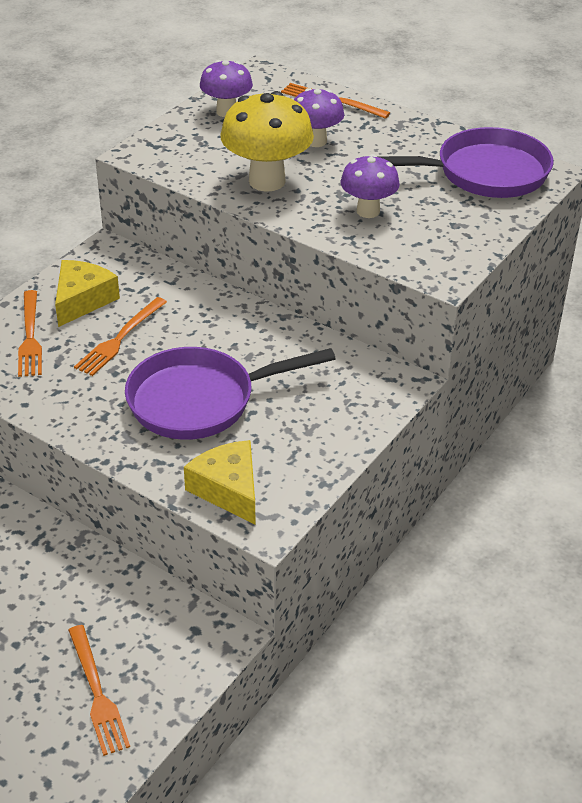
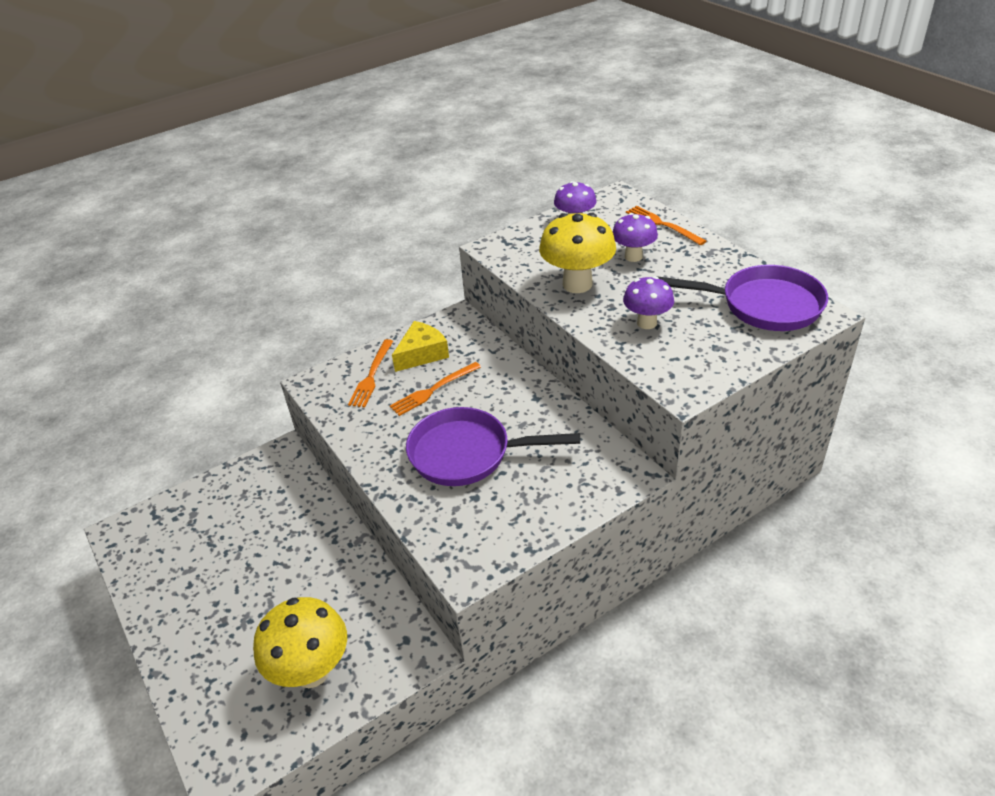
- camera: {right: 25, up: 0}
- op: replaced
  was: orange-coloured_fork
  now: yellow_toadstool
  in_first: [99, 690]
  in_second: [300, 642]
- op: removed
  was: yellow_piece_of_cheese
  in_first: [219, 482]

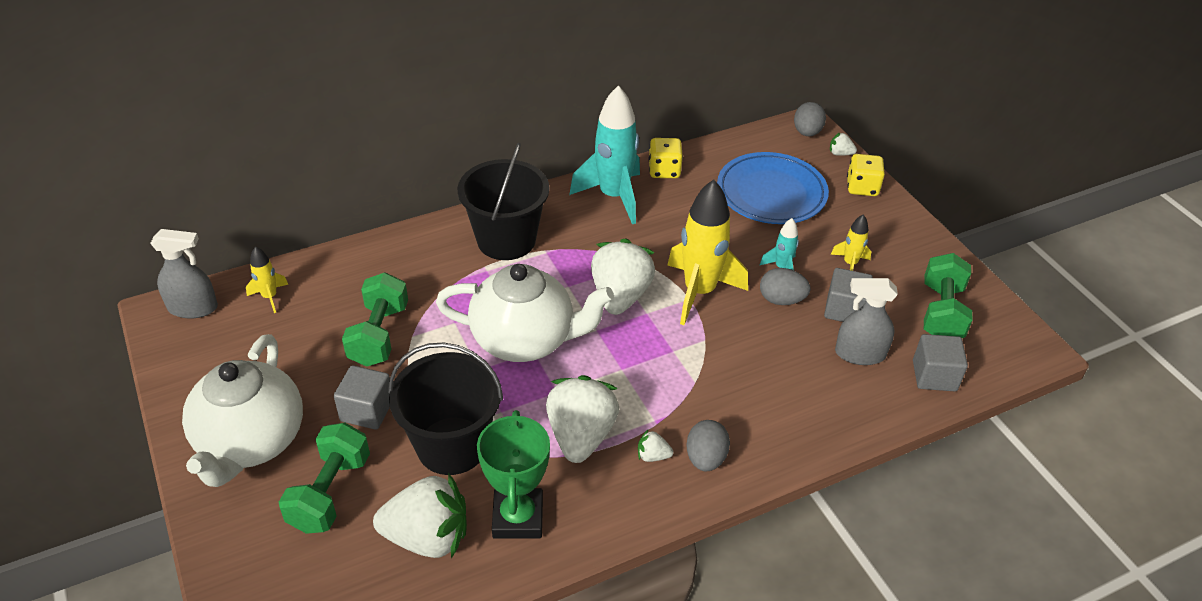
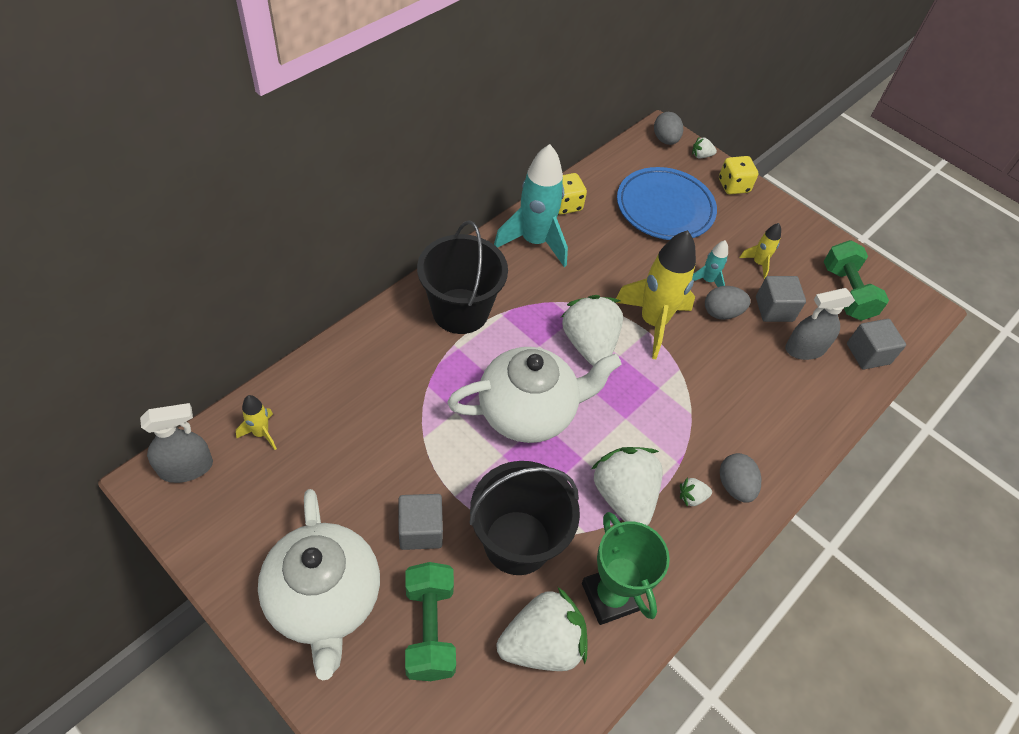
- camera: {right: -25, up: 10}
- op: removed
  was: emerald_dumbbell
  in_first: [375, 319]

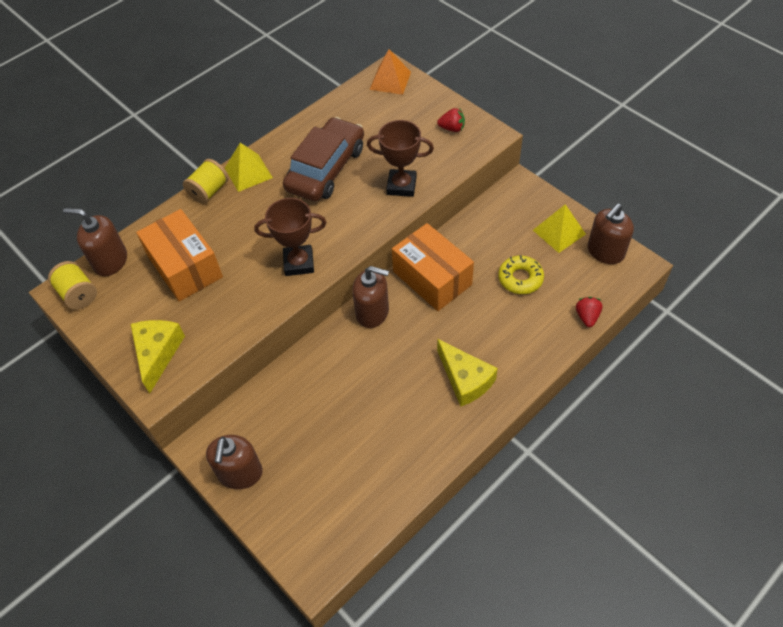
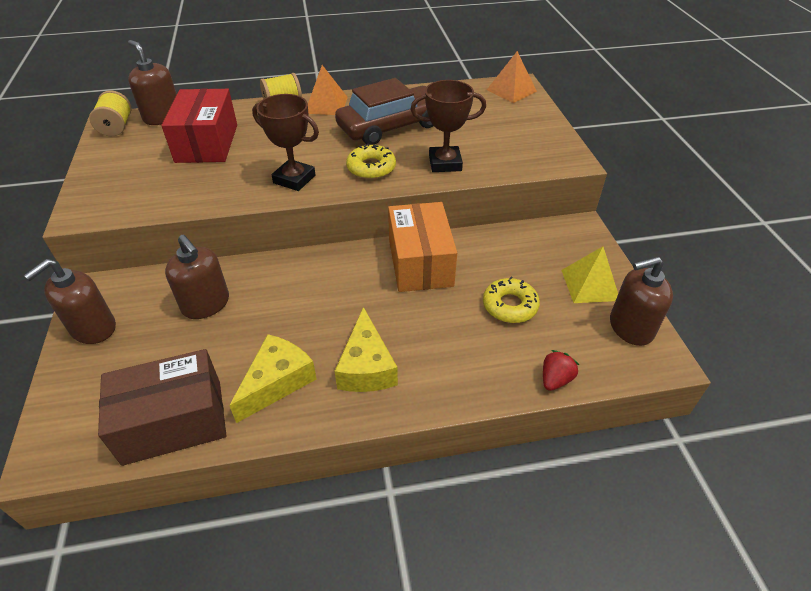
- camera: {right: 30, up: -10}
- op: added
  now: brown_box
  in_second: [162, 407]
- op: recoloured
  was: orange-coloured_box
  now: crimson_box
  in_first: [179, 255]
  in_second: [199, 126]
- op: moved
  was: brown_pump_bottle
  in_first: [370, 297]
  in_second: [197, 277]
- op: moved
  was: yellow_piece_of_cheese
  in_first: [158, 356]
  in_second: [273, 378]
- op: recoloured
  was: yellow_pyramid
  now: orange-coloured_pyramid
  in_first: [249, 167]
  in_second: [328, 90]
- op: added
  now: yellow_doughnut
  in_second: [371, 161]
- op: turned
  was: brown_award_cup
  in_first: [400, 158]
  in_second: [448, 126]
  clockwise: -45
- op: removed
  was: crimson_berry
  in_first: [451, 120]

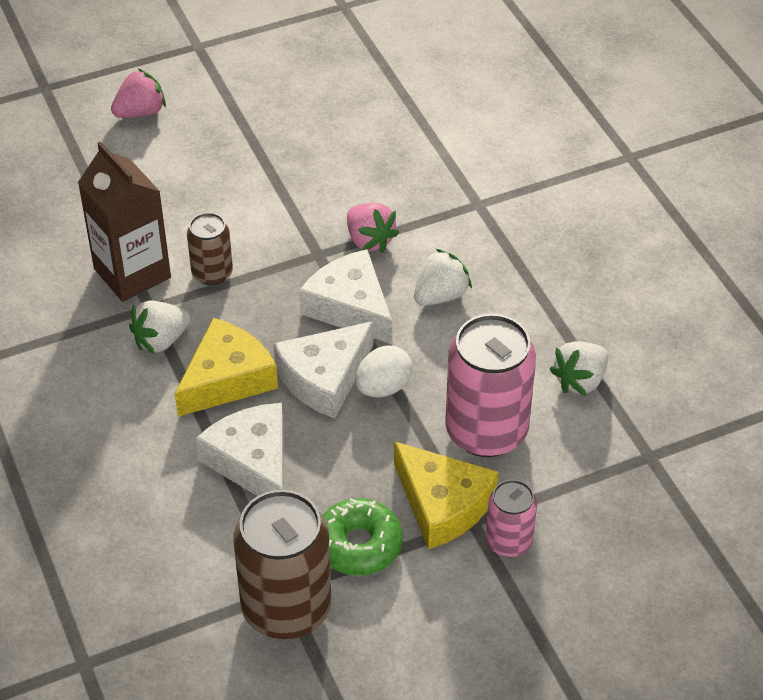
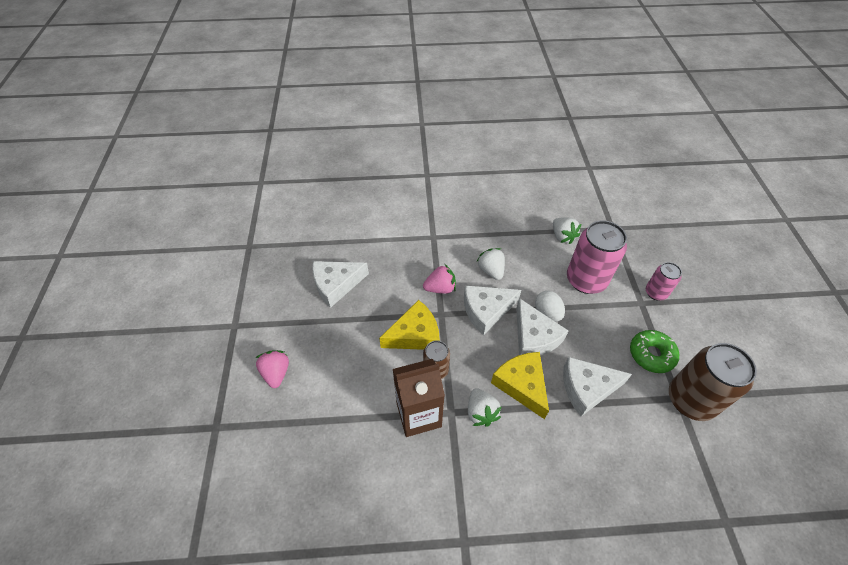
- camera: {right: -70, up: 5}
- op: added
  now: white_piece_of_cheese
  in_second: [340, 284]
- op: moved
  was: yellow_piece_of_cheese
  in_first: [446, 495]
  in_second: [409, 325]

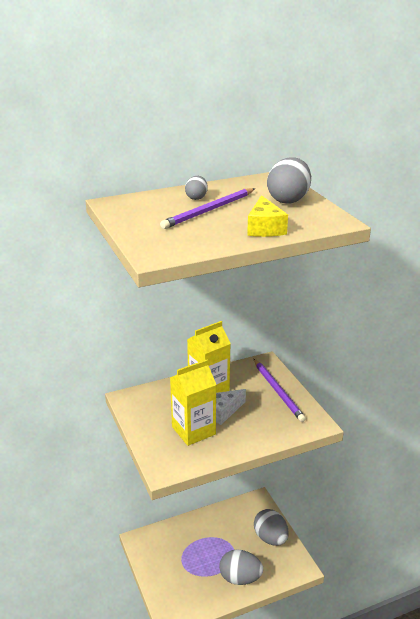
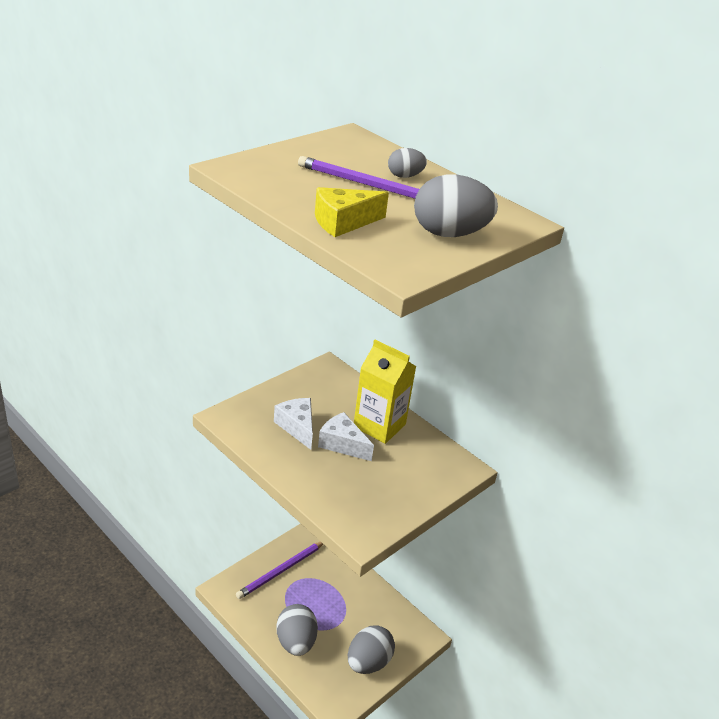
- camera: {right: 65, up: 5}
- op: moved
  was: purple_pencil
  in_first: [280, 390]
  in_second: [279, 570]
- op: replaced
  was: yellow_carton
  now: white_piece_of_cheese
  in_first: [193, 403]
  in_second: [293, 424]

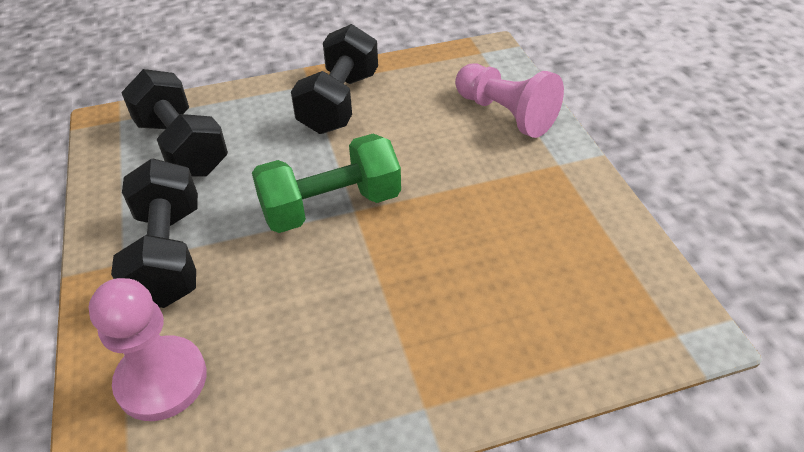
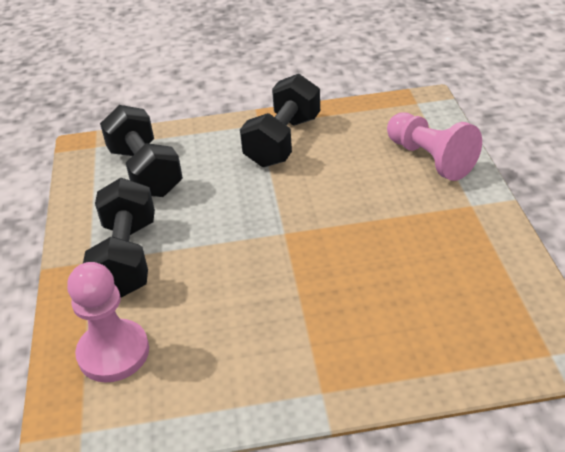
- camera: {right: 10, up: -5}
- op: removed
  was: emerald_dumbbell
  in_first: [326, 183]

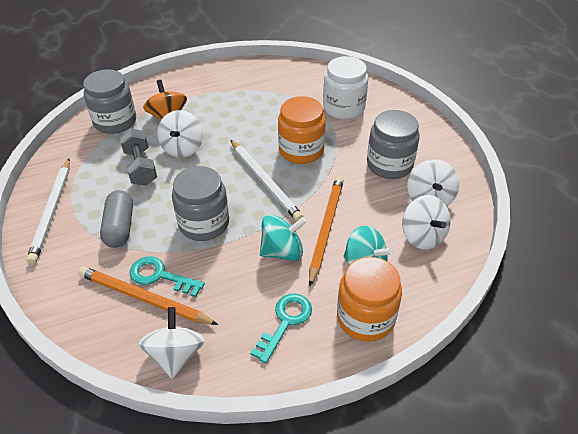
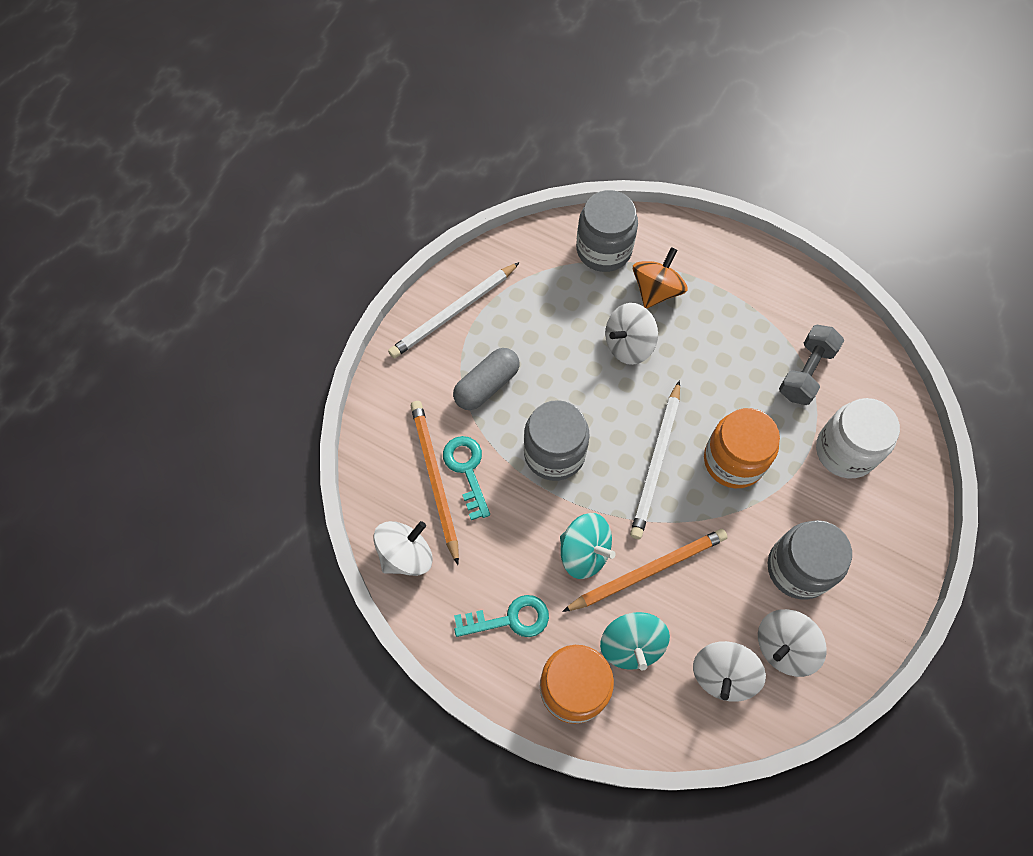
- camera: {right: 50, up: 20}
- op: moved
  was: gray_dumbbell
  in_first: [138, 157]
  in_second: [811, 365]

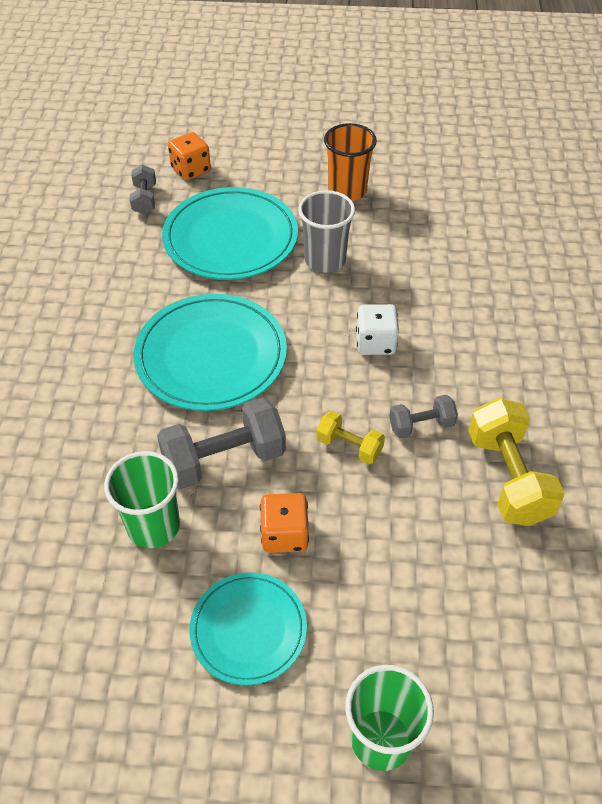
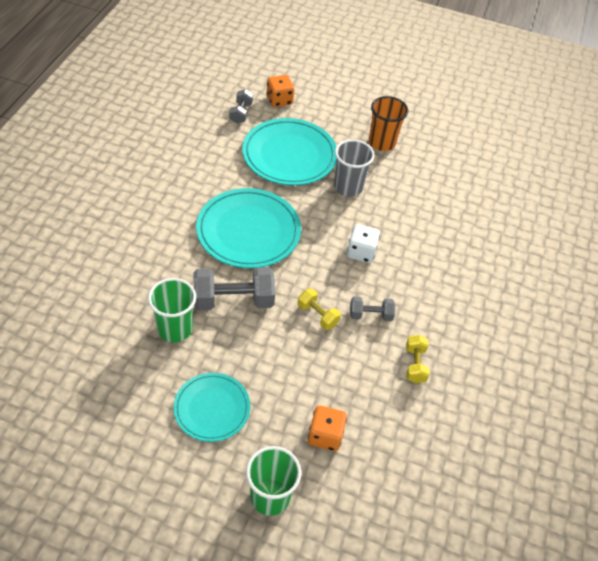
- camera: {right: 10, up: 0}
- op: moved
  was: orange-coloured_die
  in_first: [284, 523]
  in_second: [327, 428]
- op: resized
  was: yellow_dumbbell
  in_first: [516, 462]
  in_second: [418, 359]
  ratio: 0.55

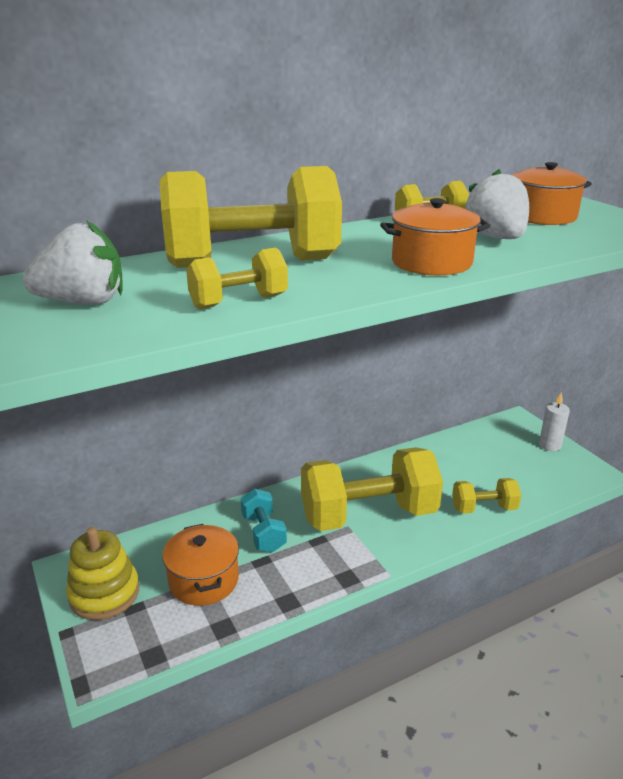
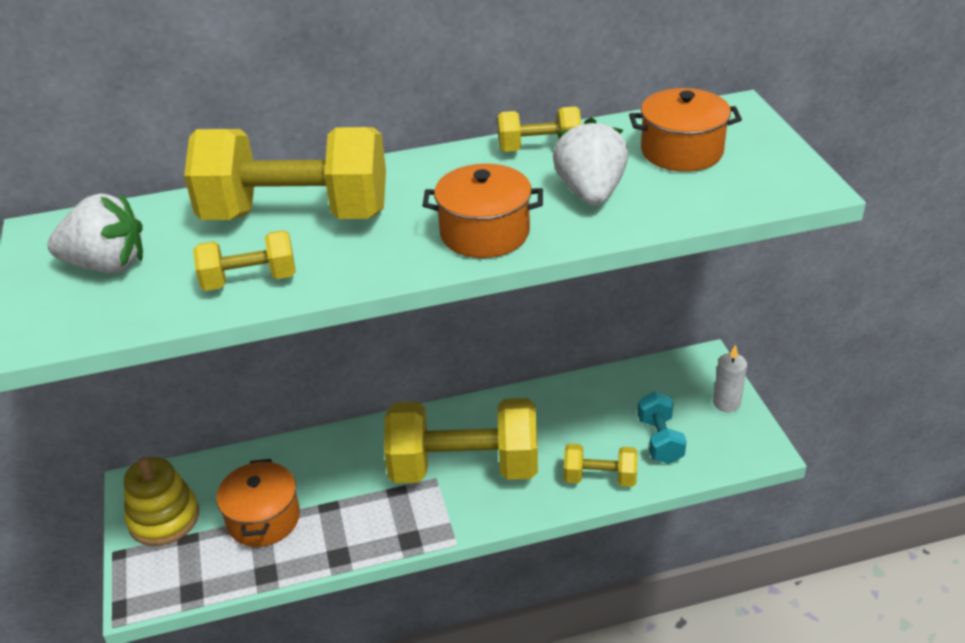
- camera: {right: 15, up: 10}
- op: moved
  was: aqua_dumbbell
  in_first: [264, 520]
  in_second: [662, 428]

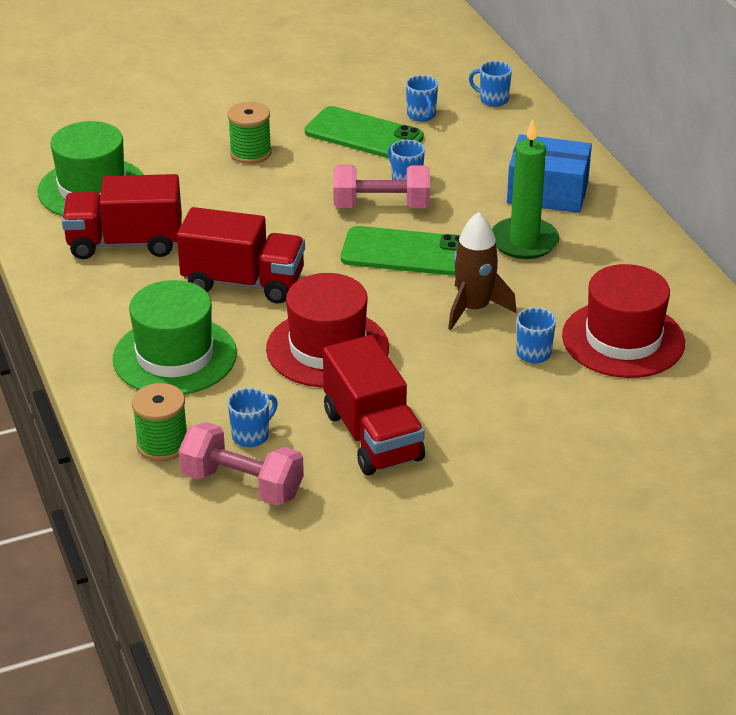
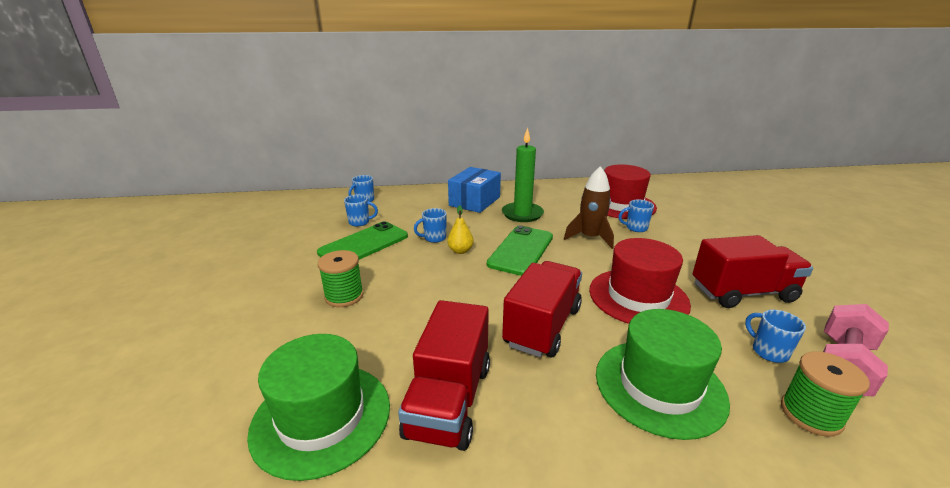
- camera: {right: -75, up: -10}
- op: replaced
  was: rosy_dumbbell
  now: yellow_pear_fruit
  in_first: [381, 186]
  in_second: [460, 229]

